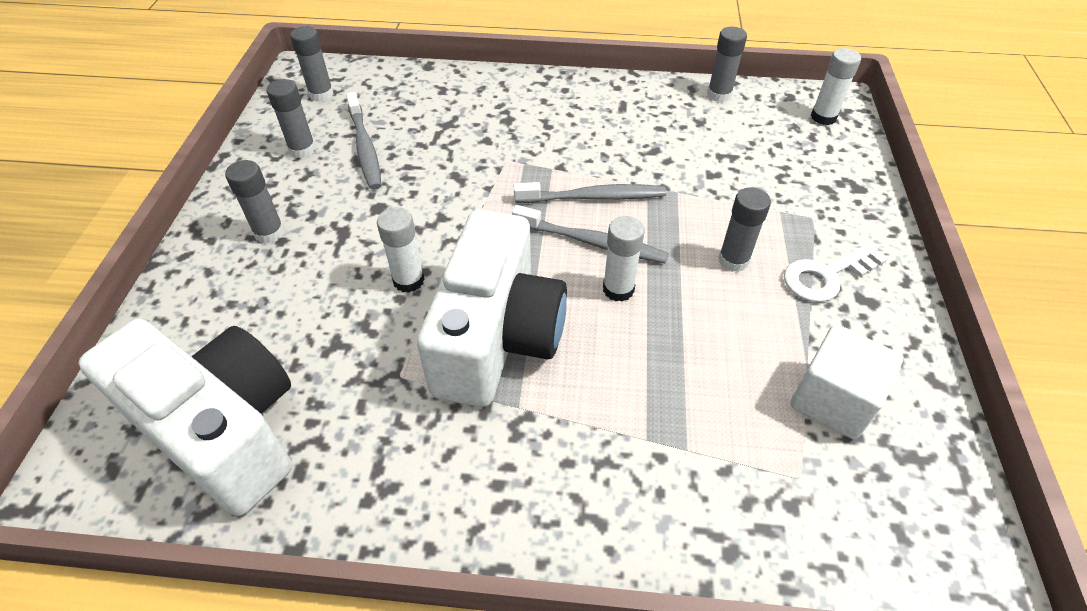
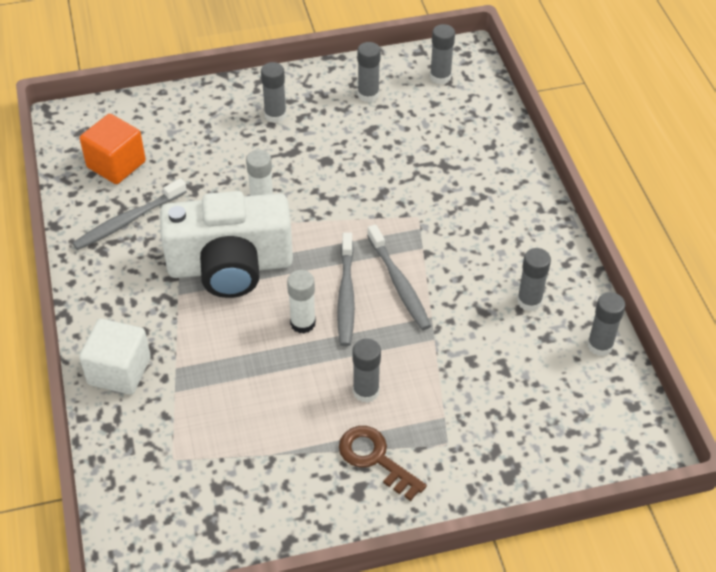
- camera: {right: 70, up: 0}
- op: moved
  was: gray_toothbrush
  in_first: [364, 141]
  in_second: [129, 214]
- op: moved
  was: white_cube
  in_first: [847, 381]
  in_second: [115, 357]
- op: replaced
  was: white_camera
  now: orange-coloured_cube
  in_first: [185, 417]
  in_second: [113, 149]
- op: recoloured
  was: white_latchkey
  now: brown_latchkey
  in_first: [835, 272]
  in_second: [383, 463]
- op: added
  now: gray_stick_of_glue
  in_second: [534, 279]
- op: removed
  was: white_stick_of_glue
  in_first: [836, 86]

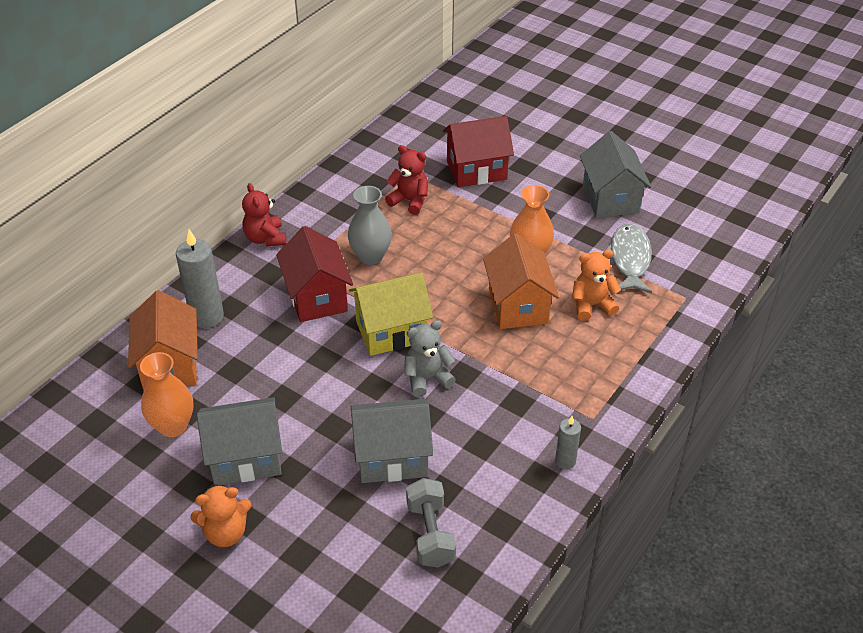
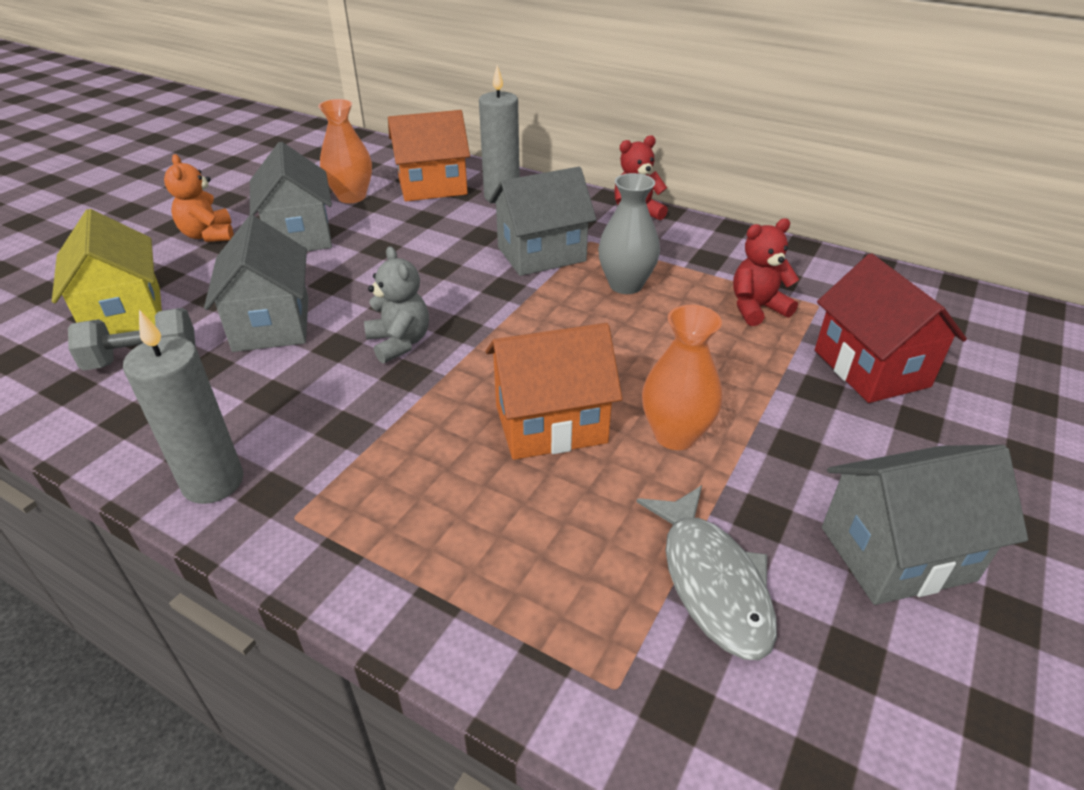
- camera: {right: 85, up: -5}
- op: moved
  was: yellow_cottage
  in_first: [391, 314]
  in_second: [107, 271]
- op: resized
  was: gray_pillar_candle
  in_first: [568, 443]
  in_second: [183, 407]
  ratio: 1.81
- op: recoloured
  was: crimson_cottage
  now: gray_cottage
  in_first: [314, 274]
  in_second: [542, 221]
- op: turned
  was: gray_fish_figure
  in_first: [629, 258]
  in_second: [707, 572]
  clockwise: 75
- op: turned
  was: crimson_teddy
  in_first: [406, 180]
  in_second: [766, 272]
  clockwise: -135
- op: removed
  was: orange-coloured_teddy
  in_first: [596, 285]

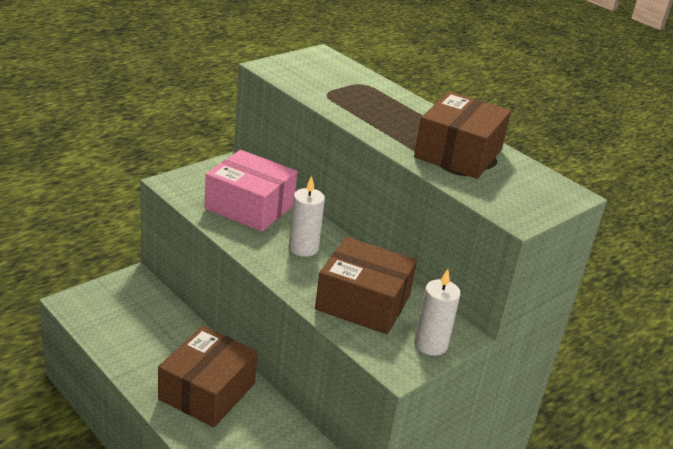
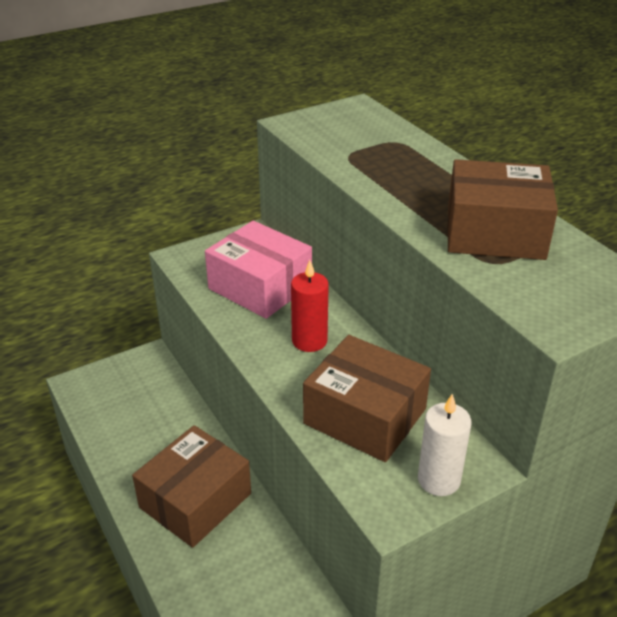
- camera: {right: 15, up: 5}
- op: recoloured
  was: white_pillar_candle
  now: crimson_pillar_candle
  in_first: [307, 216]
  in_second: [310, 306]
- op: turned
  was: brown_box
  in_first: [462, 135]
  in_second: [502, 209]
  clockwise: 60

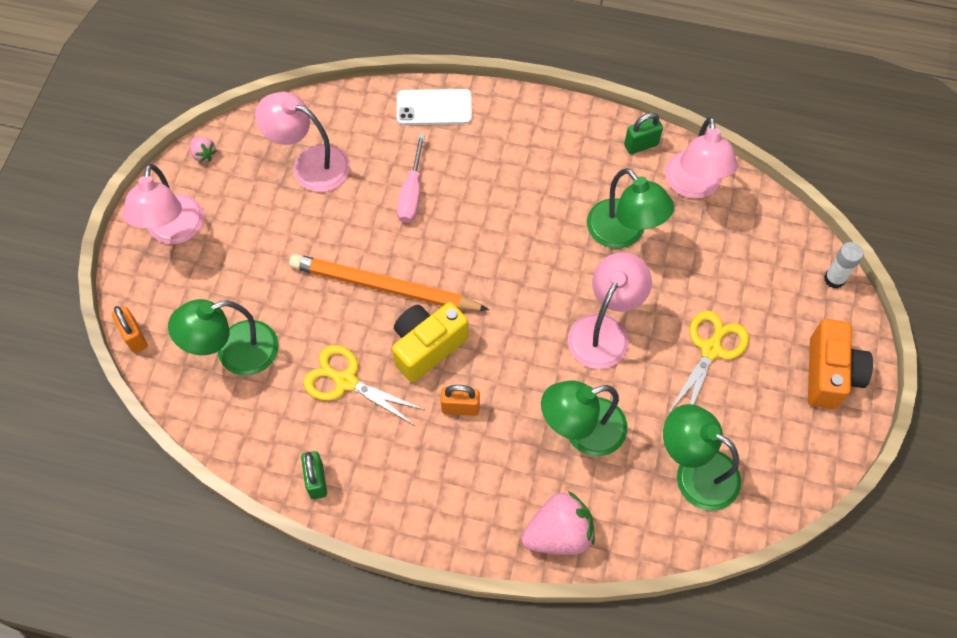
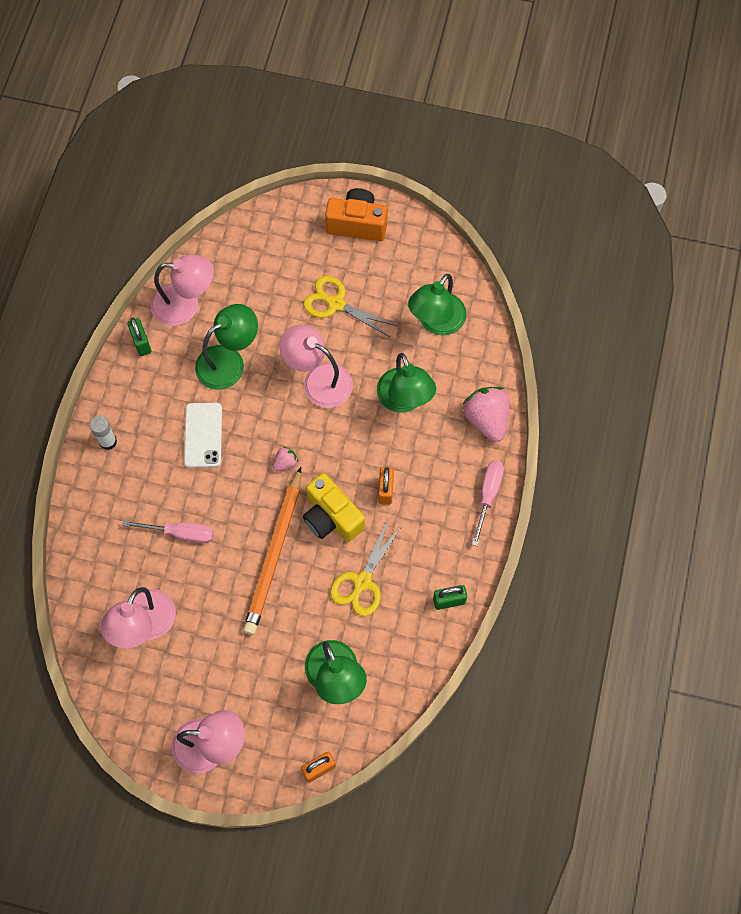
- camera: {right: -90, up: 5}
- op: moved
  was: white_stick_of_glue
  in_first: [843, 265]
  in_second: [103, 433]
- op: moved
  was: white_smartphone
  in_first: [434, 107]
  in_second: [203, 435]
- op: moved
  was: rosy_berry
  in_first: [203, 150]
  in_second: [285, 458]
- op: added
  now: rosy_flat_screwdriver
  in_second: [488, 503]

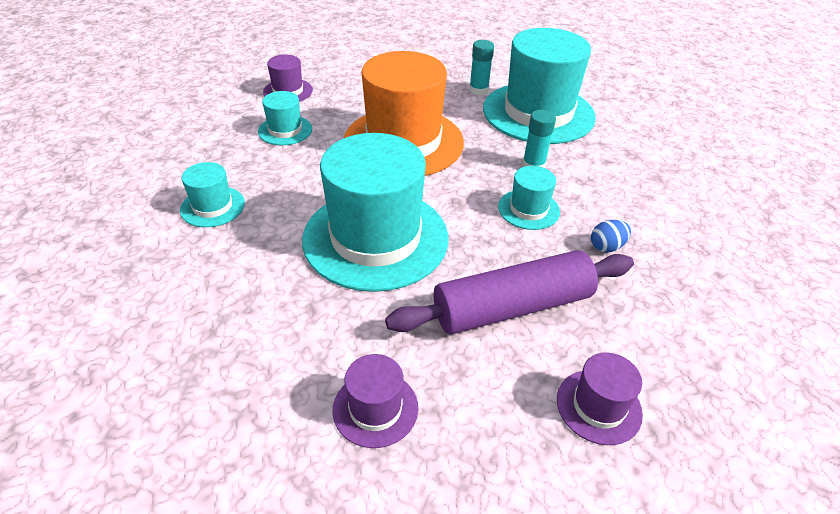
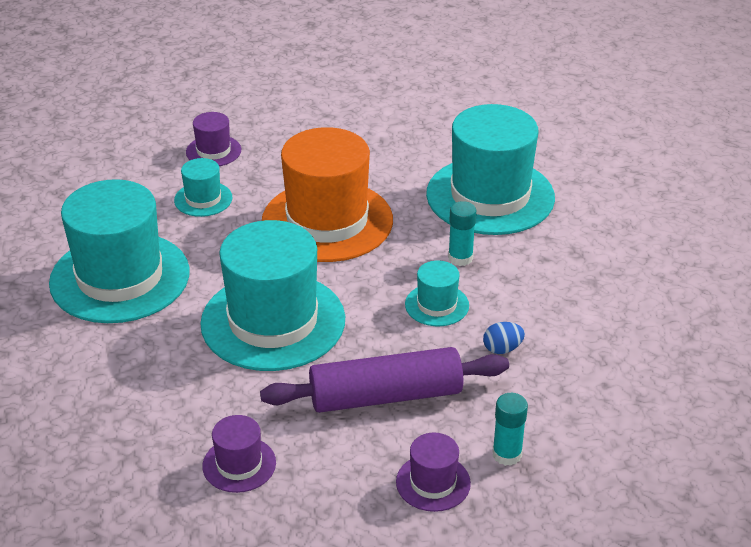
- camera: {right: 10, up: -5}
- op: resized
  was: aqua_tall_hat
  in_first: [212, 194]
  in_second: [119, 251]
  ratio: 2.21
- op: moved
  was: aqua_stick_of_glue
  in_first: [481, 67]
  in_second: [510, 429]

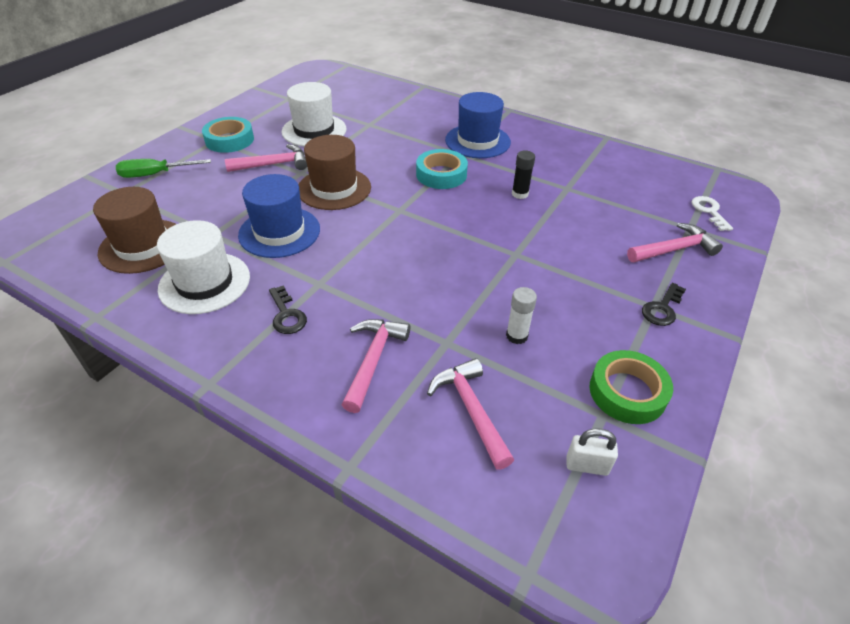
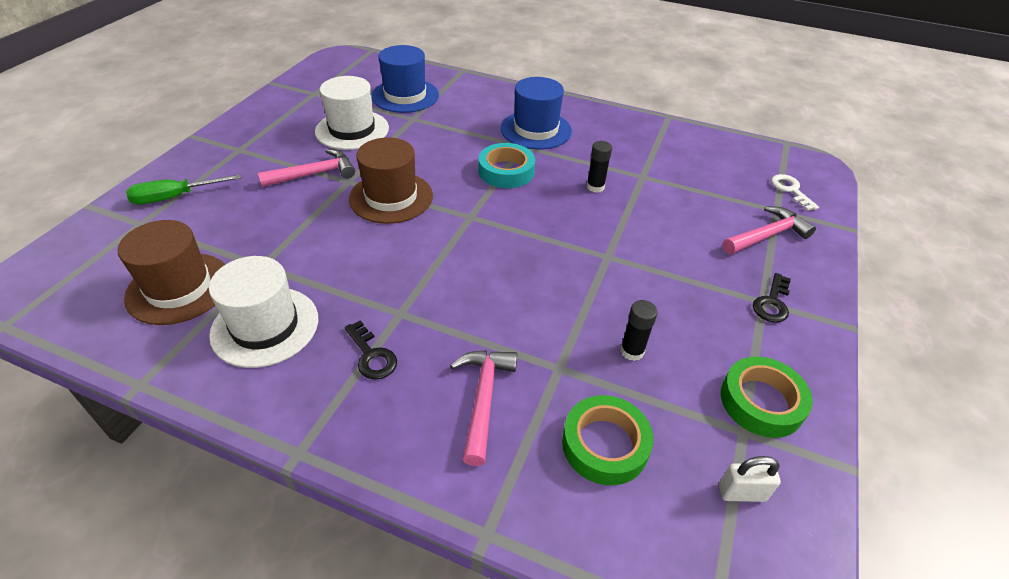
- camera: {right: -10, up: 0}
- op: moved
  was: cobalt_tall_hat
  in_first: [279, 216]
  in_second: [405, 79]
- op: replaced
  was: rosy_claw_hammer
  now: emerald_tape
  in_first: [470, 414]
  in_second: [607, 440]
- op: recoloured
  was: white_stick_of_glue
  now: jet-black_stick_of_glue
  in_first: [521, 315]
  in_second: [639, 330]
- op: removed
  was: aqua_tape
  in_first: [228, 135]

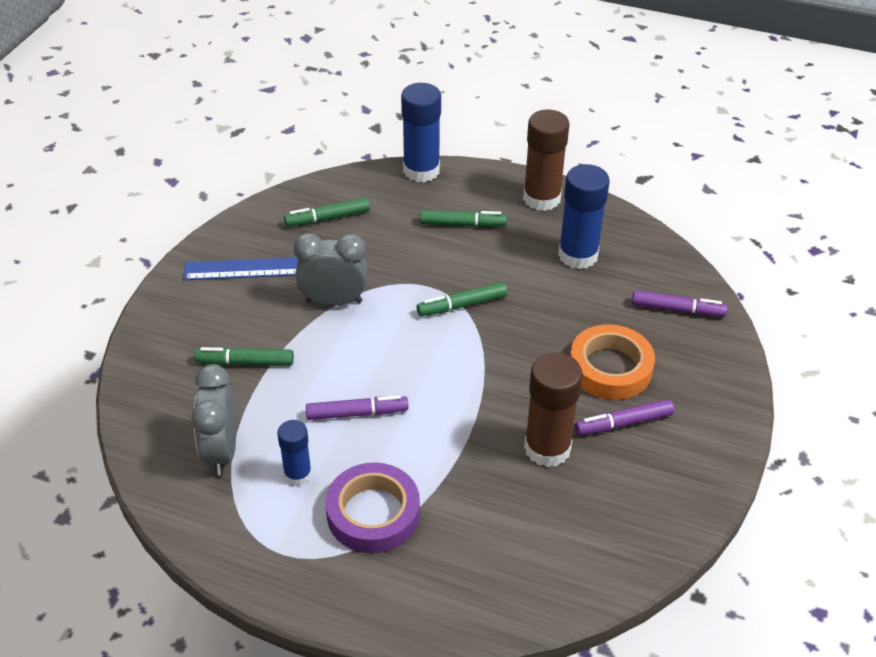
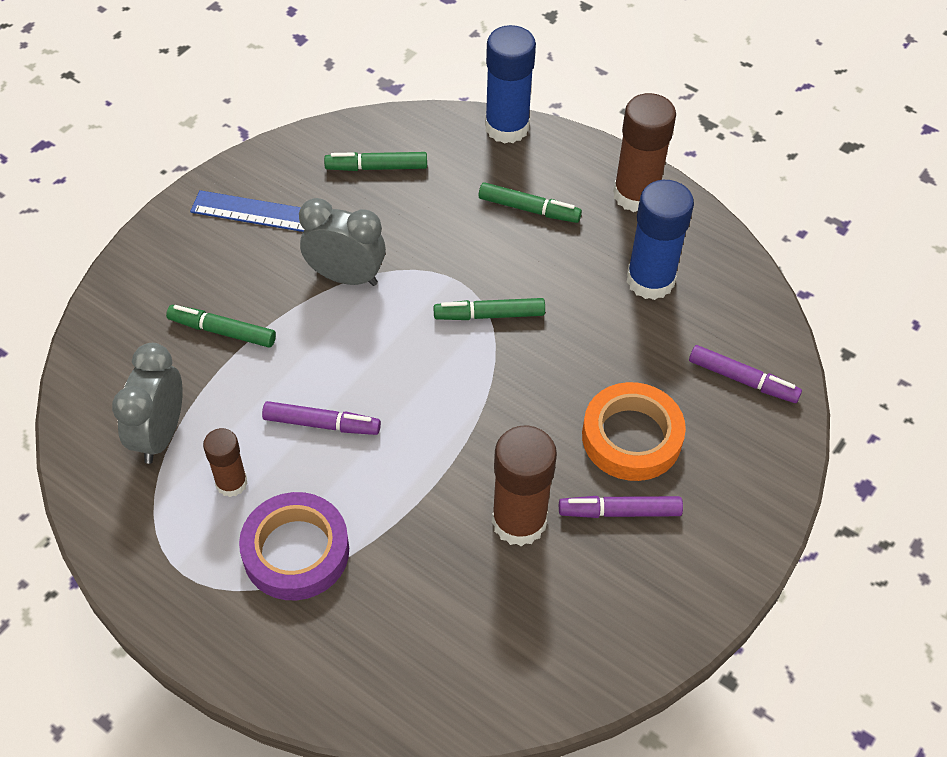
- camera: {right: 15, up: 10}
- op: recoloured
  was: cobalt_stick_of_glue
  now: brown_stick_of_glue
  in_first: [294, 453]
  in_second: [225, 462]

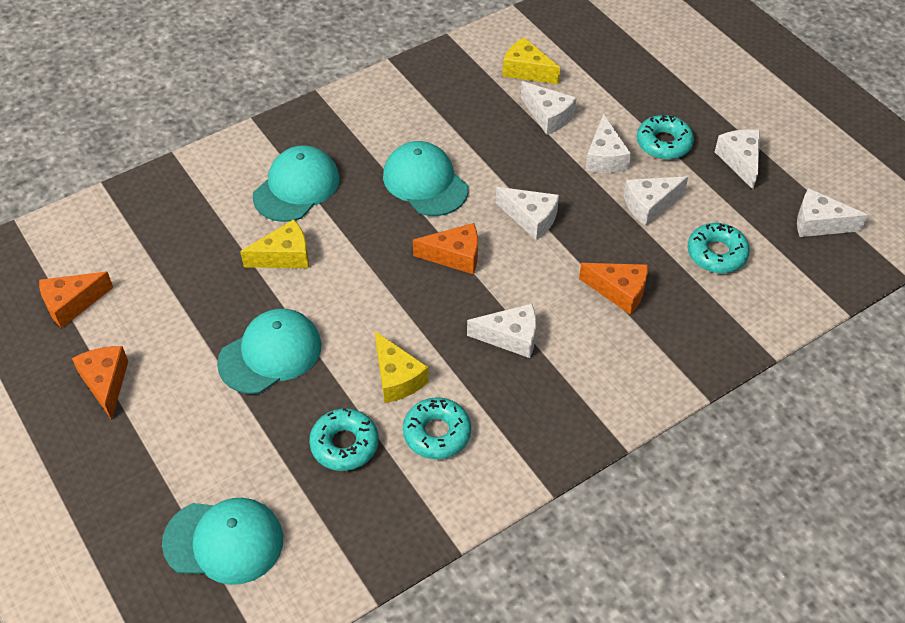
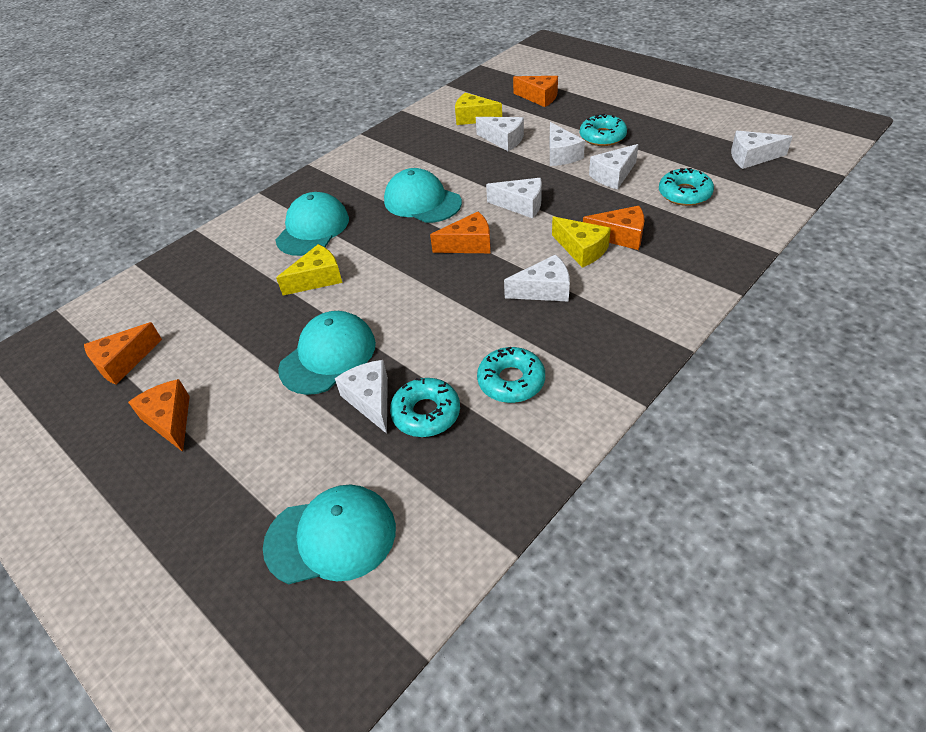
- camera: {right: -10, up: -5}
- op: moved
  was: white_piece_of_cheese
  in_first: [737, 159]
  in_second: [361, 397]
- op: added
  now: orange-coloured_piece_of_cheese
  in_second: [535, 91]
- op: moved
  was: yellow_piece_of_cheese
  in_first: [402, 367]
  in_second: [581, 242]

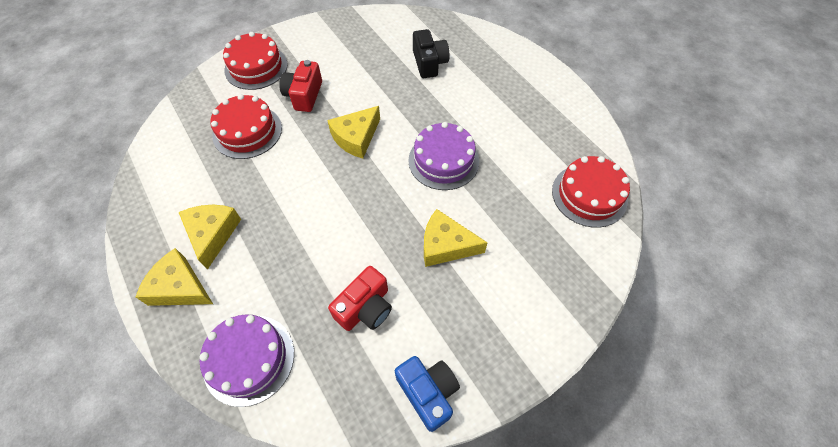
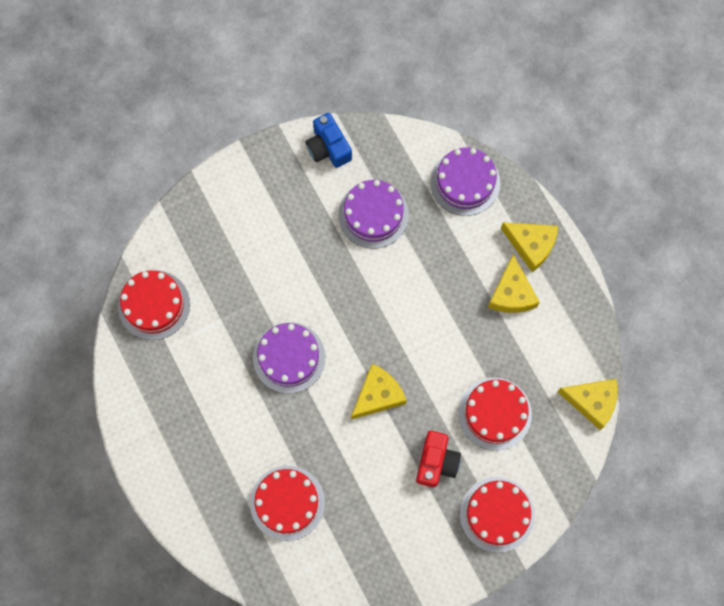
- camera: {right: -175, up: 15}
- op: replaced
  was: jet-black_camera
  now: crimson_cake
  in_first: [431, 53]
  in_second: [287, 503]
- op: replaced
  was: crimson_camera
  now: purple_cake
  in_first: [360, 298]
  in_second: [373, 214]
- op: moved
  was: yellow_piece_of_cheese
  in_first: [455, 238]
  in_second: [587, 404]

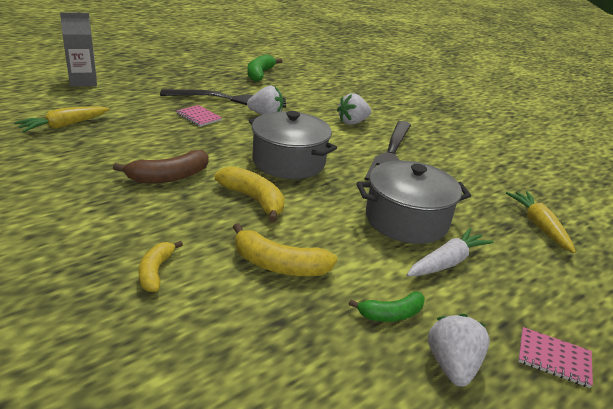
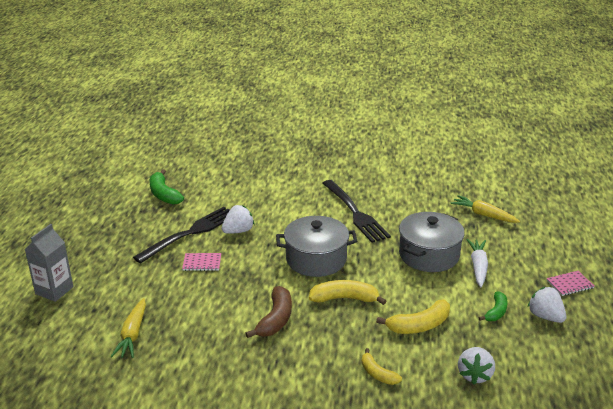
- camera: {right: -40, up: 0}
- op: moved
  was: white_berry
  in_first: [354, 109]
  in_second: [476, 366]

